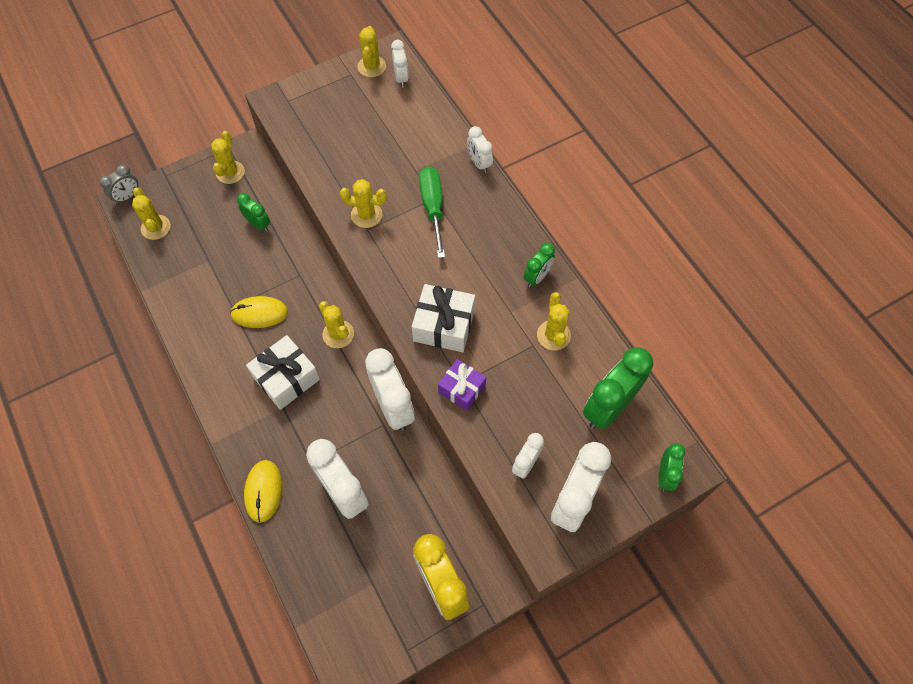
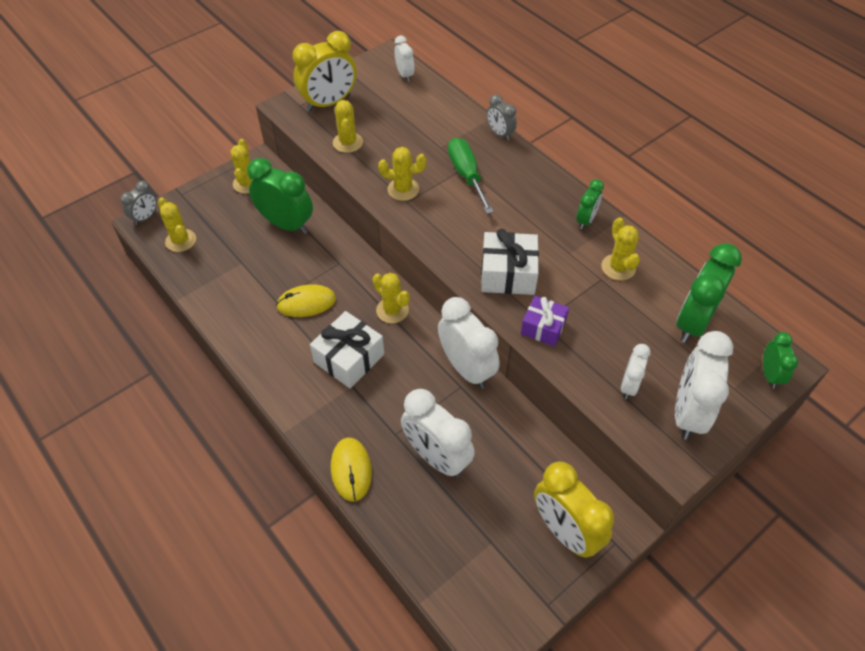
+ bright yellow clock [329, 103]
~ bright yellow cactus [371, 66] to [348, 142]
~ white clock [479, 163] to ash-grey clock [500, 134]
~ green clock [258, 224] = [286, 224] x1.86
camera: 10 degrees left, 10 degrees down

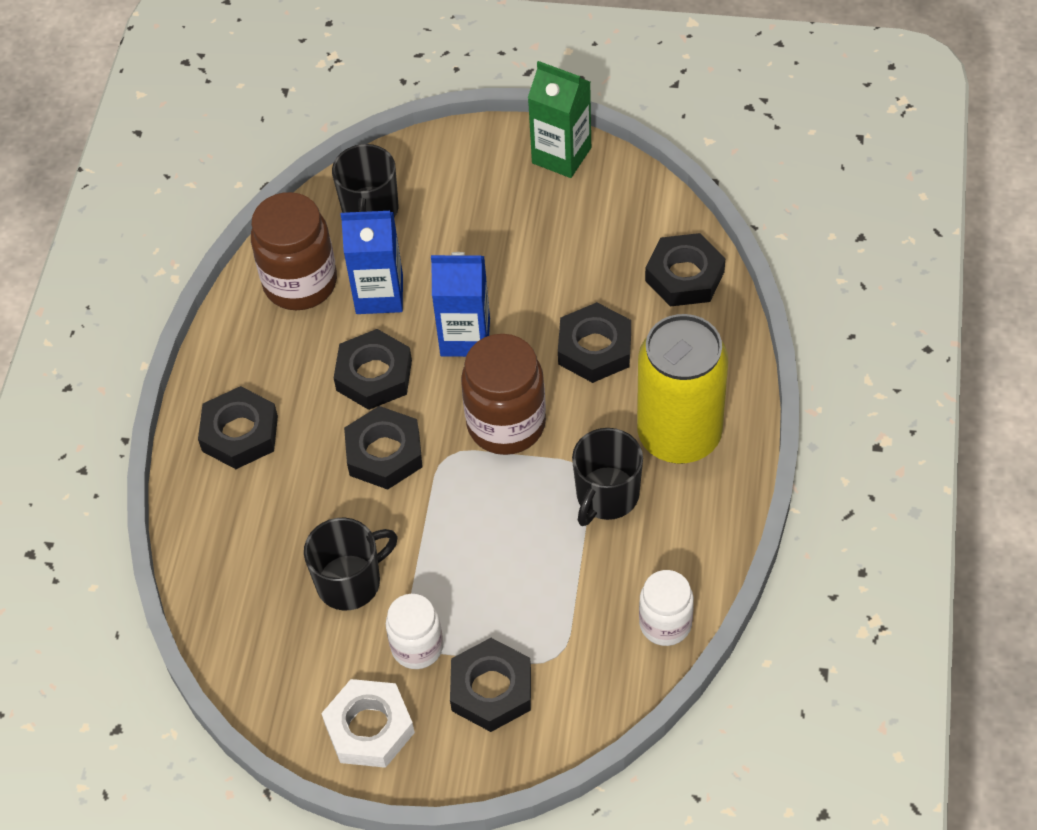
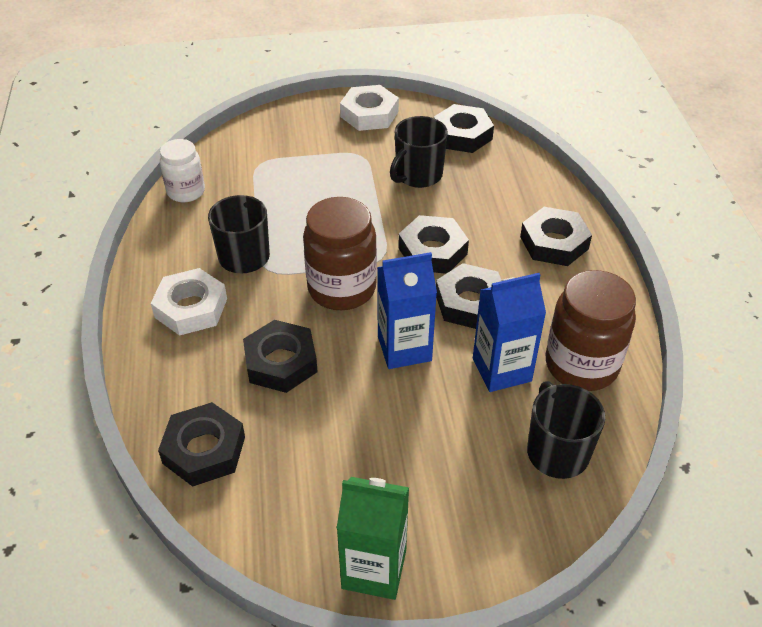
- white jar [417, 647]
~ black nut [491, 690] to [462, 135]
~ bright yellow tin [679, 435] to white nut [191, 308]
camera: 160 degrees right, 10 degrees down

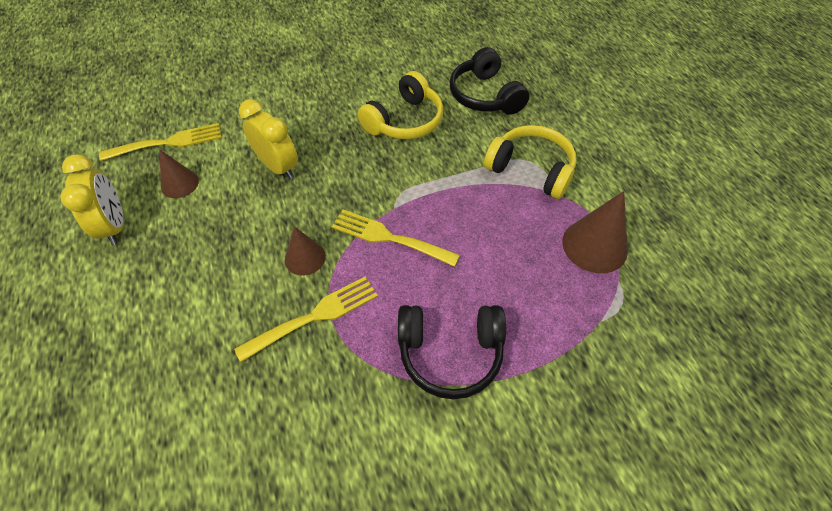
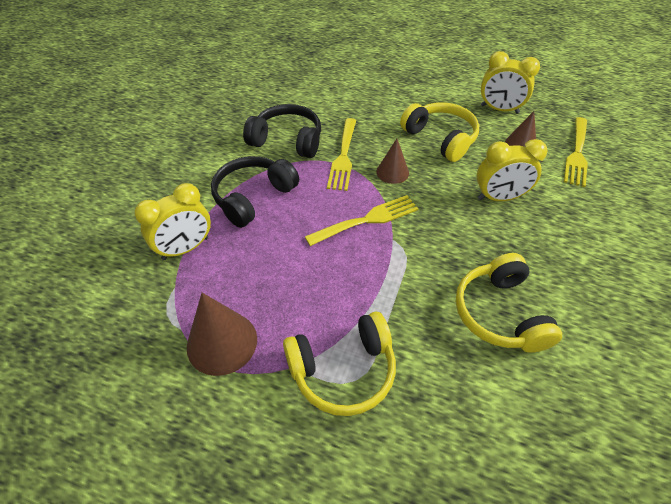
+ bright yellow clock [185, 248]
+ bright yellow headset [440, 138]
~ black headset [485, 96] to [287, 140]
camera: 130 degrees right, 5 degrees down

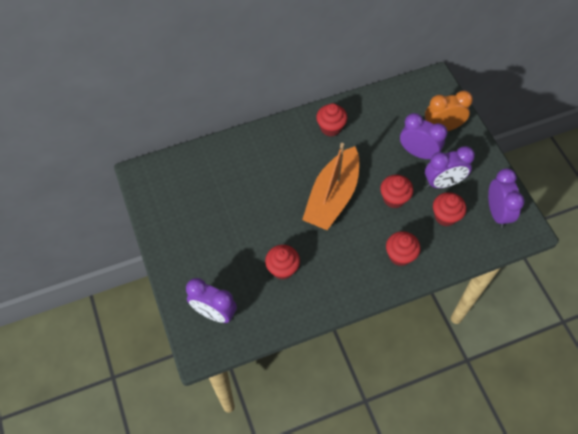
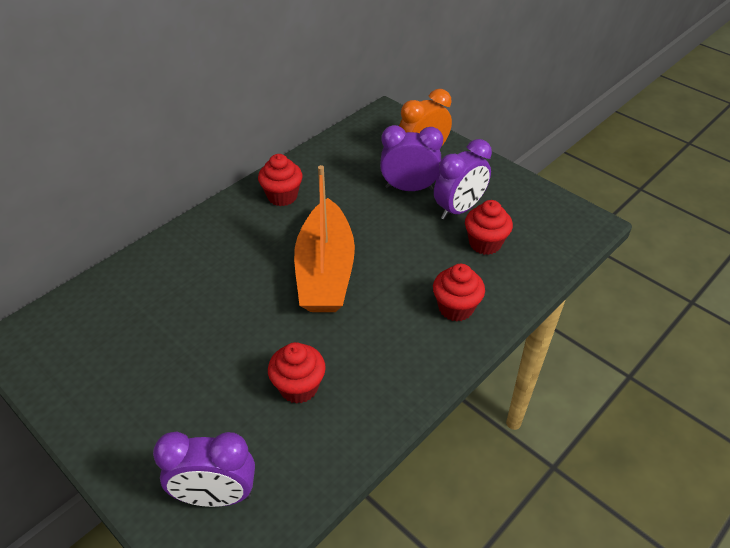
- red cupcake [394, 199]
- purple clock [497, 212]
camera: 25 degrees left, 15 degrees down

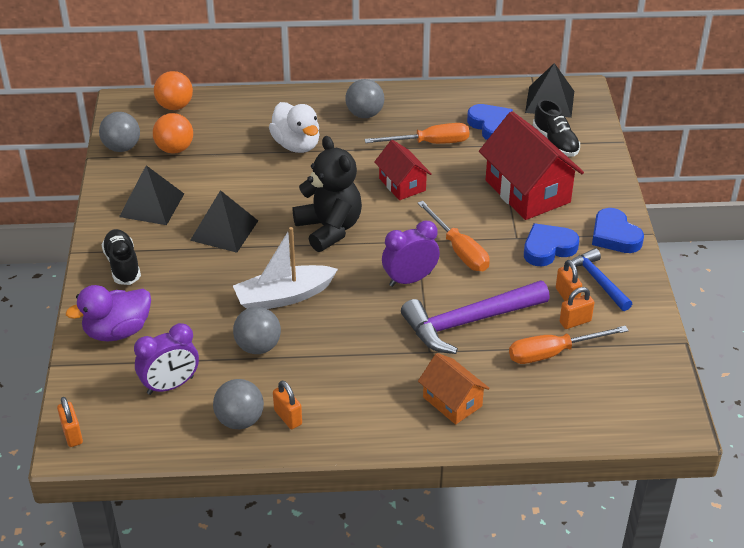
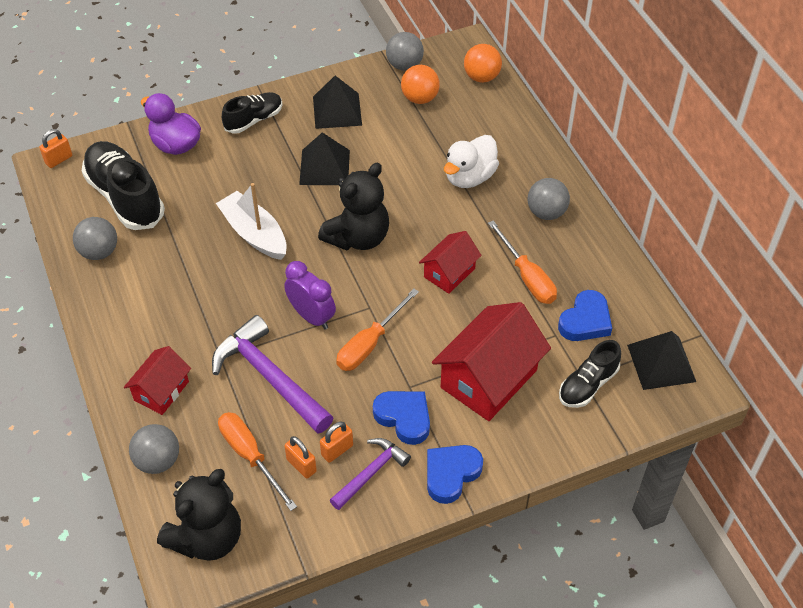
- bright orange padlock [288, 417]
+ black teddy bear [207, 538]
~ ash-grey sphere [258, 346] to [158, 461]
~ purple clock [170, 385] to black sneaker [125, 197]
~ bright orange cottage [452, 401] to red cottage [161, 391]
~ royal blue carpenter's hammer [598, 281] to purple carpenter's hammer [371, 473]
camera: 70 degrees right, 10 degrees up

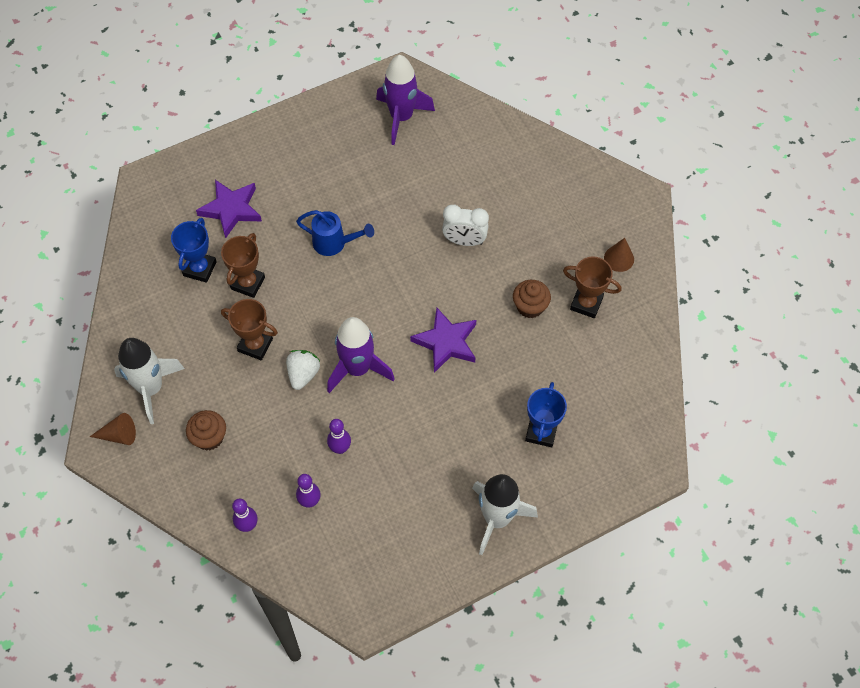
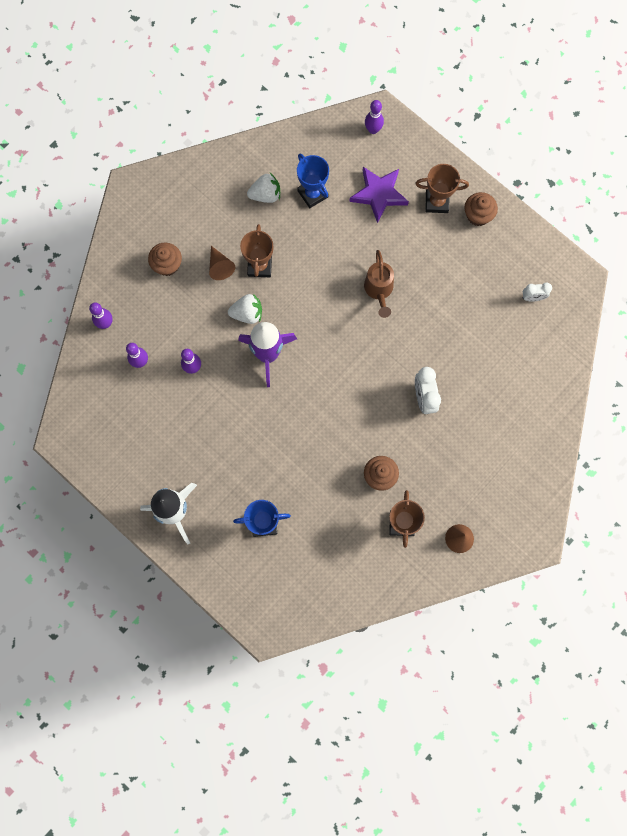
- white rocket [151, 388]
- purple five-pointed star [446, 342]
+ white berry [265, 195]
+ purple skittle [373, 129]
+ russet cupcake [478, 215]
~ russet solid cone [119, 435] to [220, 267]
~ russet prize cup [248, 283] to [436, 202]
~ purple rocket [401, 117] to white clock [532, 297]
~ royal blue watering can [334, 243] to russet watering can [379, 290]
~ royal blue prize cup [199, 269] = [313, 194] 60 degrees clockwise
camera: 70 degrees right, 15 degrees up

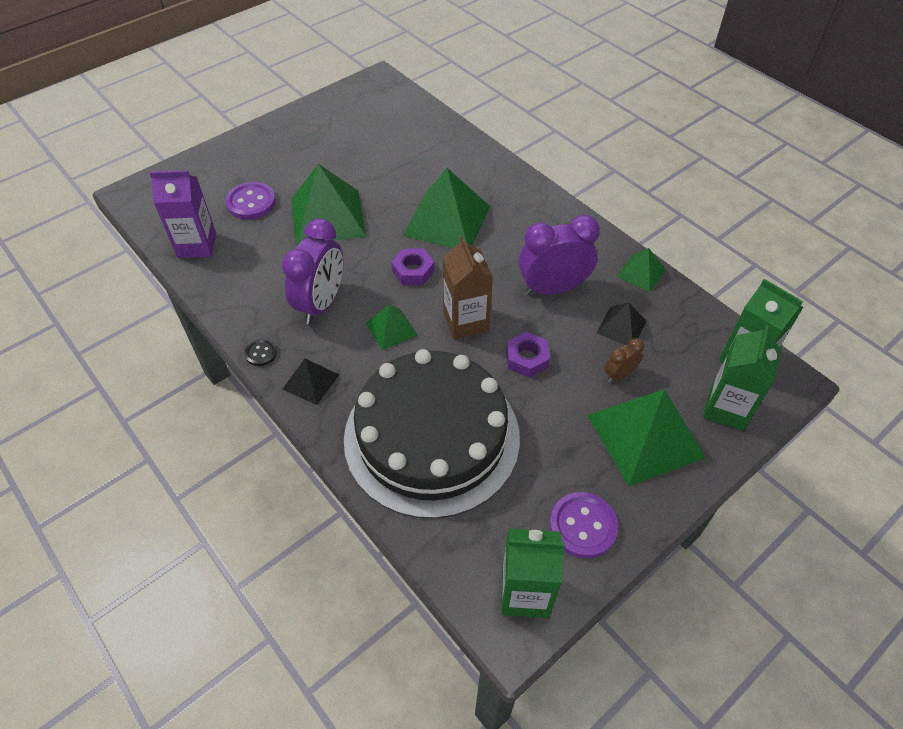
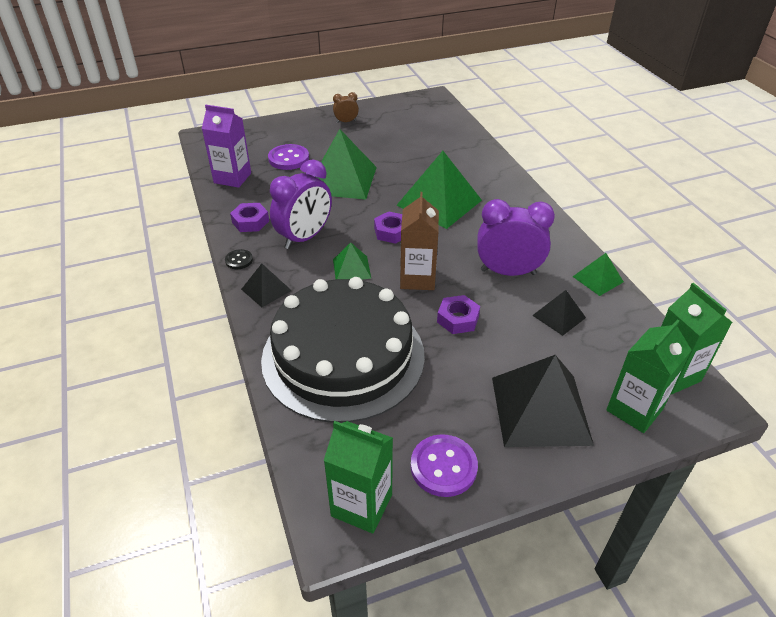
+ purple nut [250, 222]
~ russet clock [619, 375] to [346, 122]
~ green solid pyramid [645, 436] to black solid pyramid [540, 410]
camera: 20 degrees right, 10 degrees down

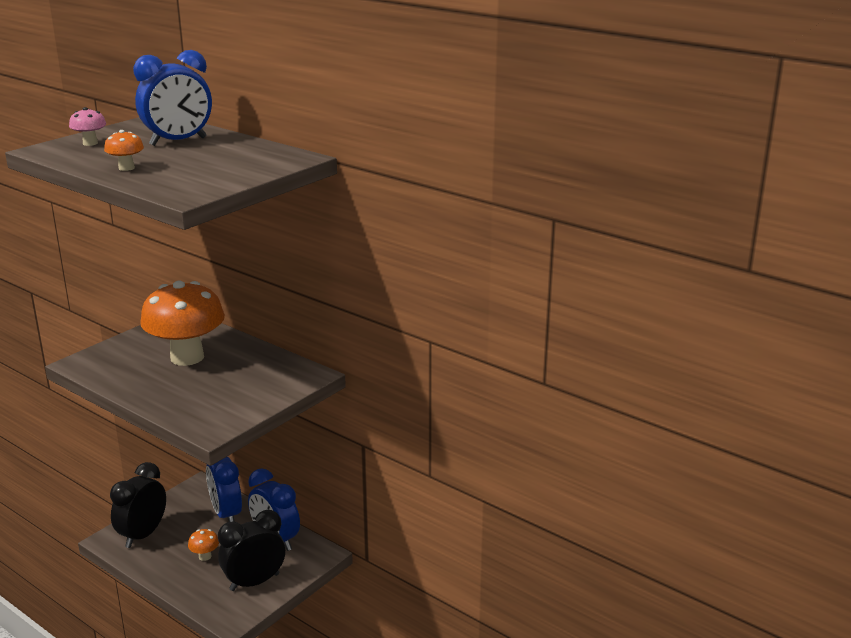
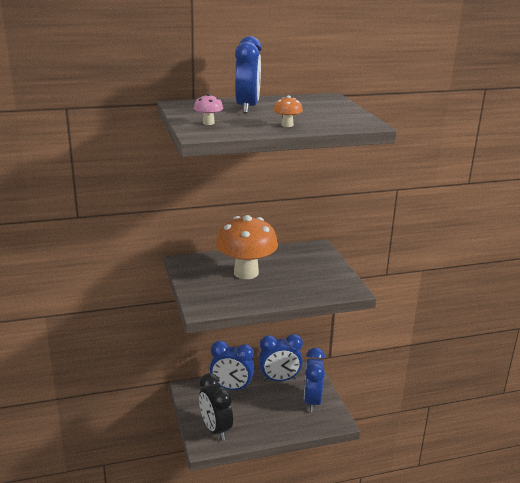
- bright orange mushroom [205, 556]
~ black clock [254, 582] to royal blue clock [312, 401]
camera: 55 degrees left, 0 degrees up

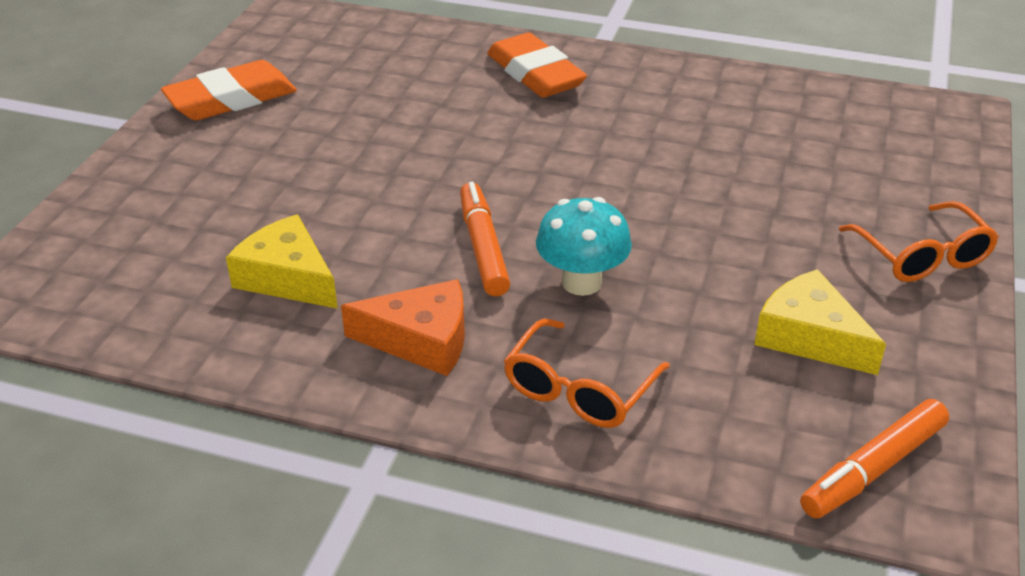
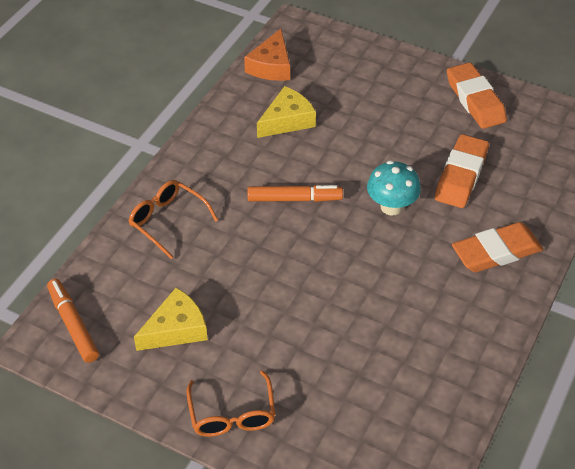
+ bright orange pencil eraser [461, 175]
~ bright orange cheese wedge [421, 340] to [271, 66]
~ teal mushroom [581, 282] to [391, 207]
~ bright orange glasses [922, 256] = [232, 415] 90 degrees counterclockwise
camera: 100 degrees right, 10 degrees up

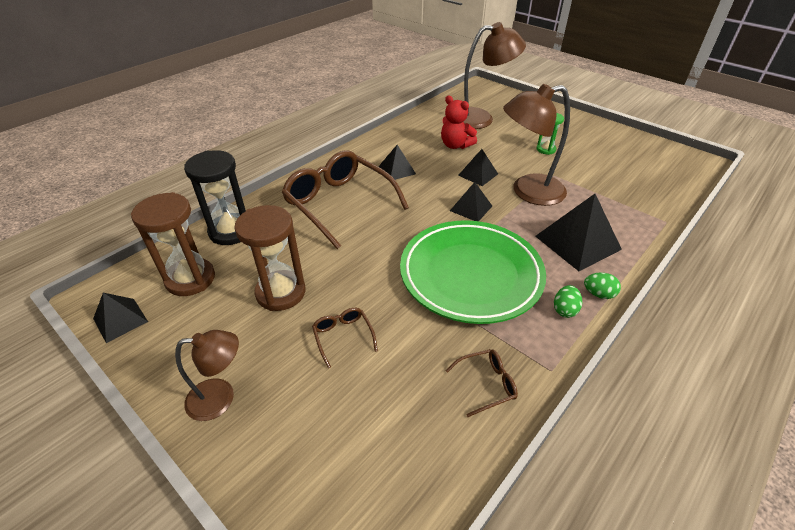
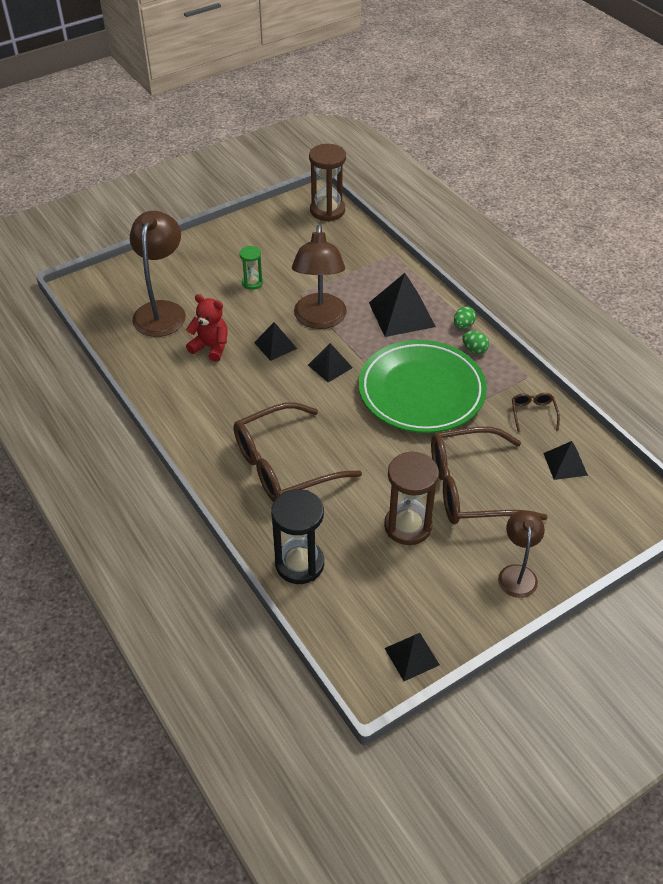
~ russet sand timer [190, 279] to [327, 210]
~ black solid pyramid [397, 170] to [565, 464]
~ red teddy bear [455, 145] = [211, 347] 120 degrees counterclockwise
~ russet glasses [343, 336] = [471, 488] x2.36
camera: 75 degrees left, 5 degrees up

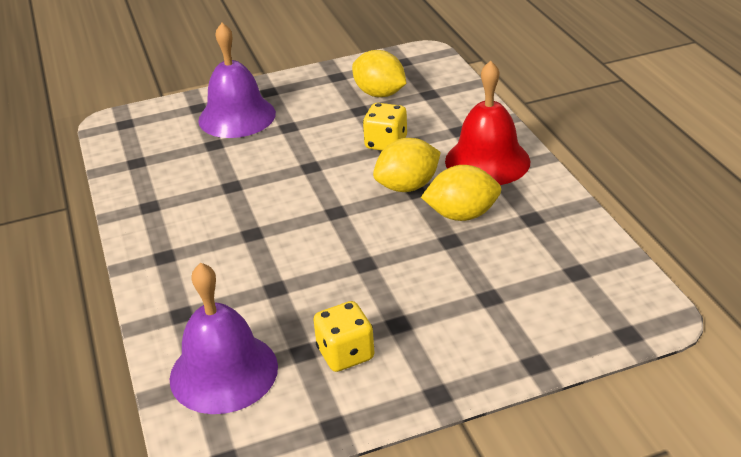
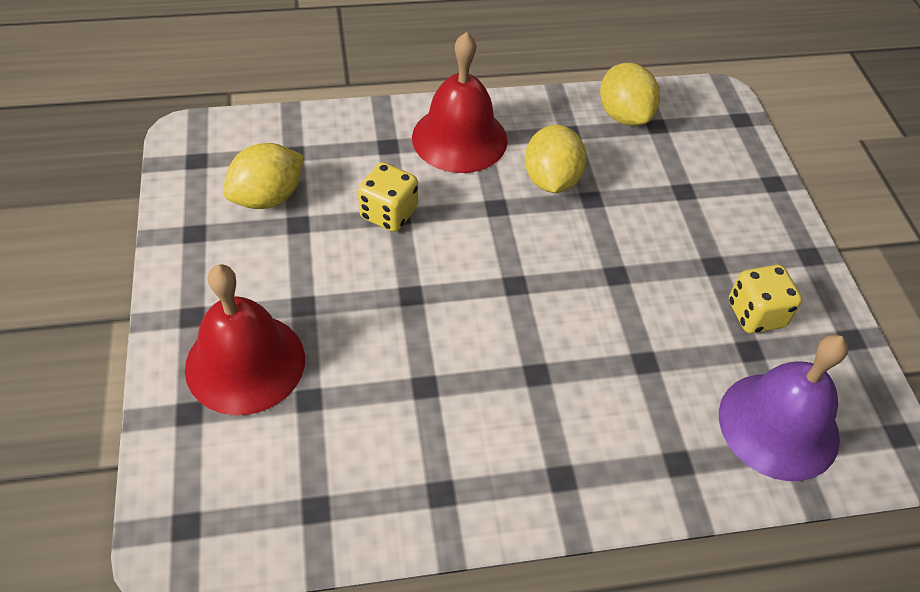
~ bright yellow citrus fruit [407, 186] to [624, 115]
~ purple bell [237, 116] to red bell [245, 363]
camera: 85 degrees left, 15 degrees up

